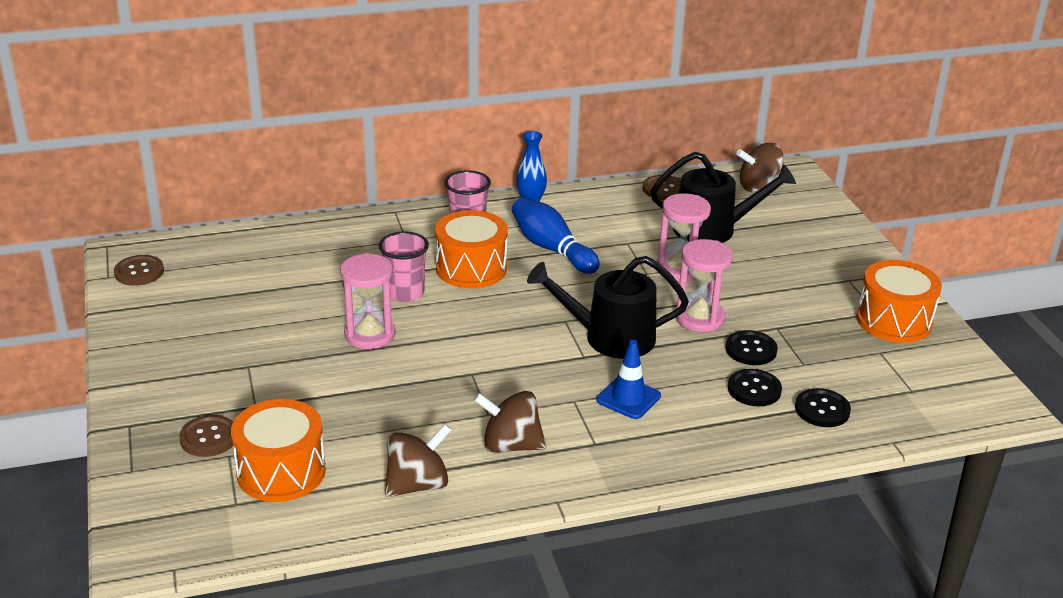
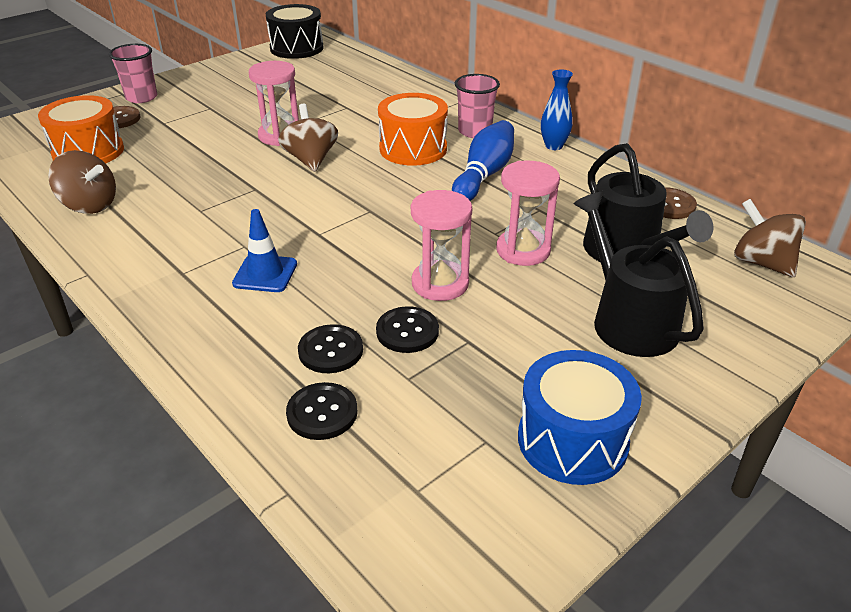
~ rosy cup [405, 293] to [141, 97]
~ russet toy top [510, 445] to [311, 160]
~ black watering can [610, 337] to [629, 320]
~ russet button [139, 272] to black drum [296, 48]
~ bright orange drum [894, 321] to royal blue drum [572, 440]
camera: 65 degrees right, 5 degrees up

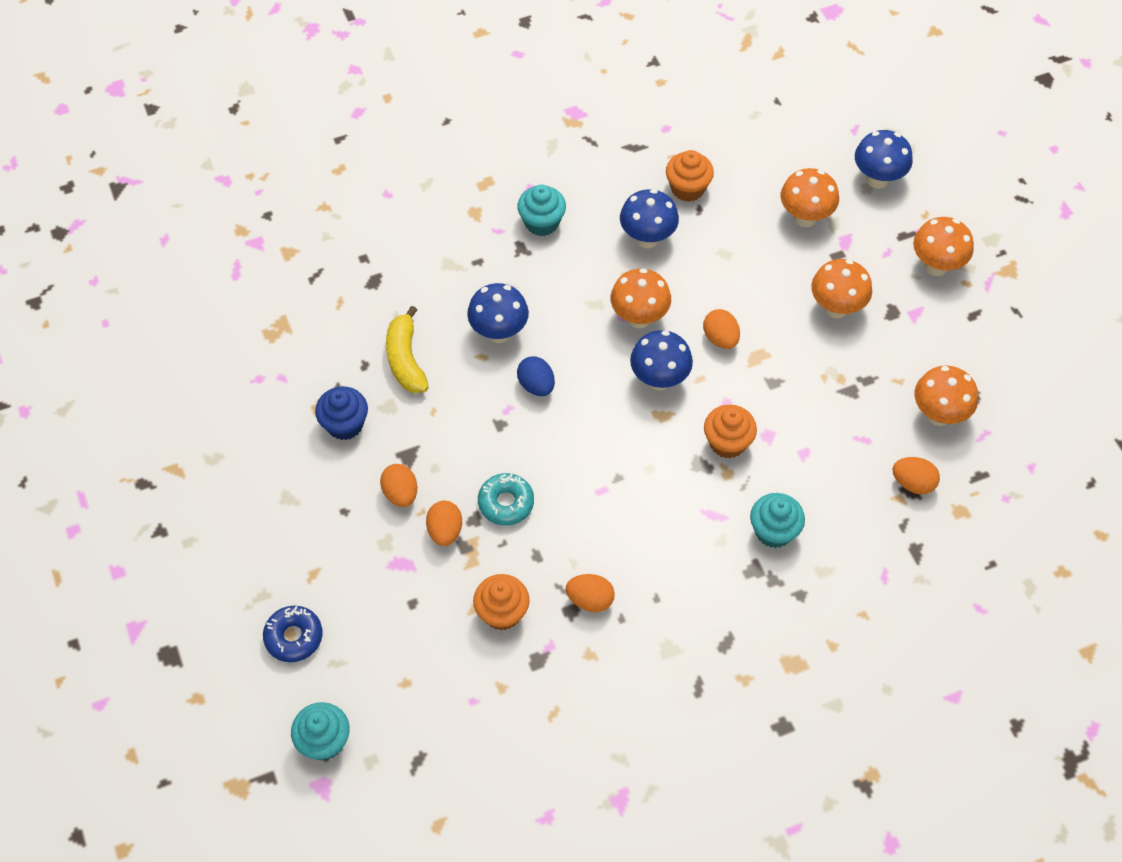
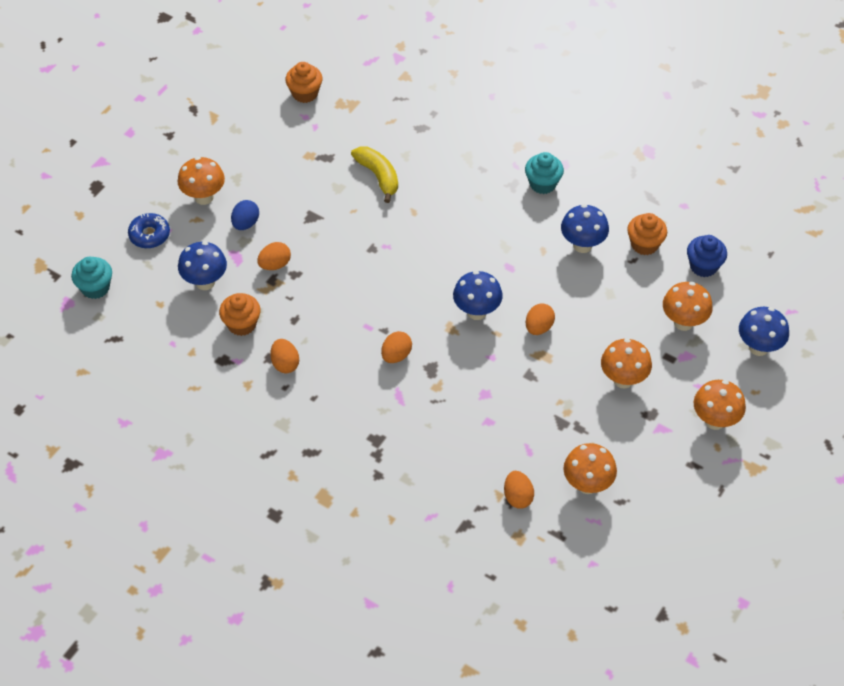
- teal glazed donut [506, 503]
- teal cupcake [773, 531]
~ royal blue cupcake [345, 424] to [703, 266]
~ bright orange toy egg [401, 493] to [396, 355]
~ royal blue mushroom [499, 332] to [205, 282]
~ royal blue toy egg [536, 385] to [245, 223]
~ bright orange mushroom [639, 318] to [204, 197]
~ bright orange cupcake [727, 442] to [305, 93]
~ bright yellow banana fruit [406, 360] = [378, 176] 105 degrees clockwise
camera: 55 degrees right, 5 degrees down

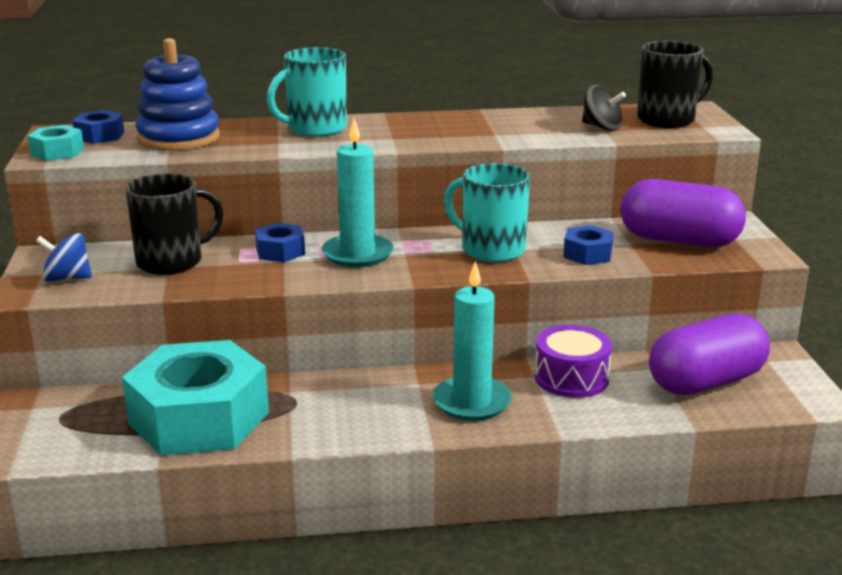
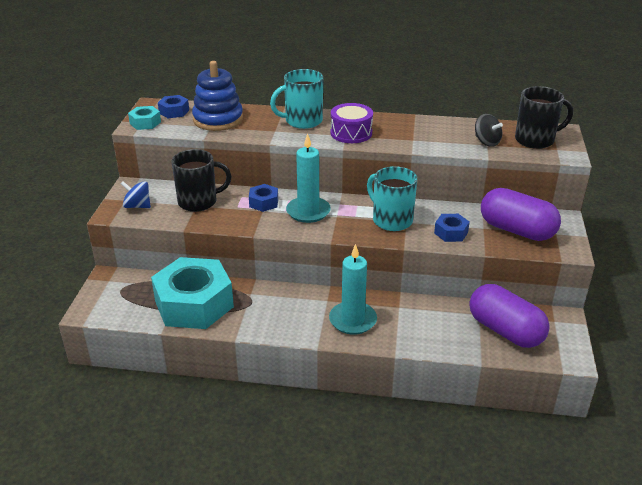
~ purple drum [571, 378] to [351, 133]
~ purple pill shape [706, 382] = [505, 331] 60 degrees clockwise
camera: 15 degrees right, 10 degrees up

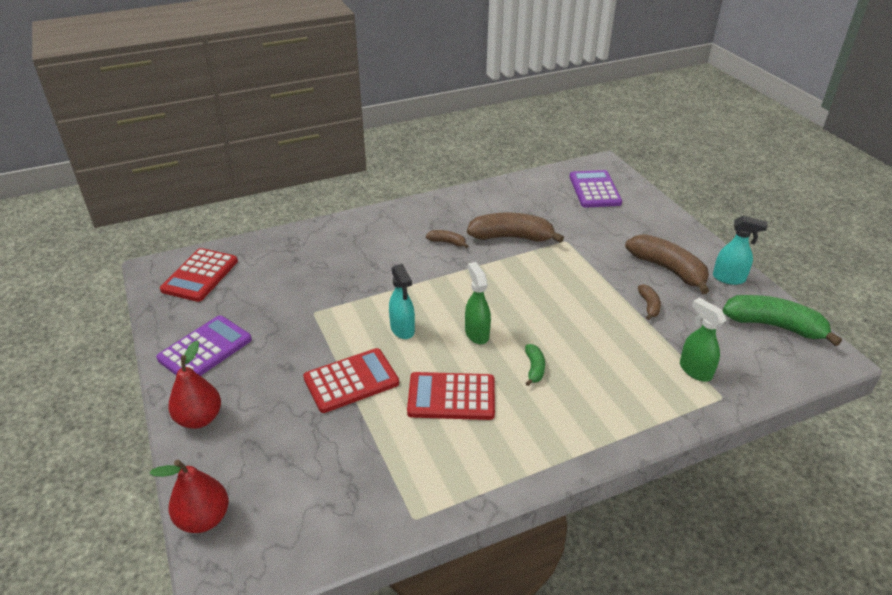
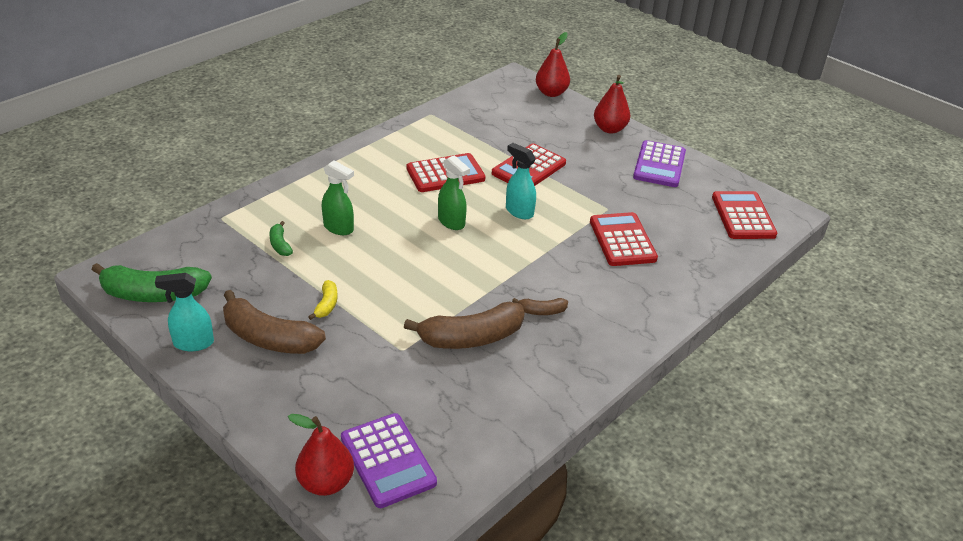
- russet banana fruit [649, 306]
+ red toy pear [326, 483]
+ bright yellow banana fruit [326, 305]
+ red pocket calculator [622, 240]
~ green banana fruit [534, 368] to [280, 244]
~ green spray cleaner [695, 370] to [339, 228]
camera: 155 degrees right, 0 degrees up

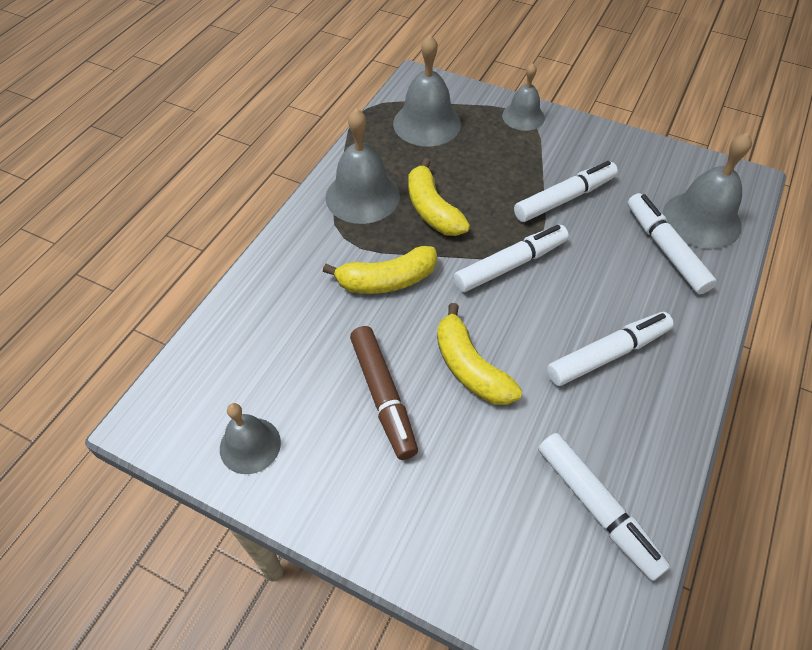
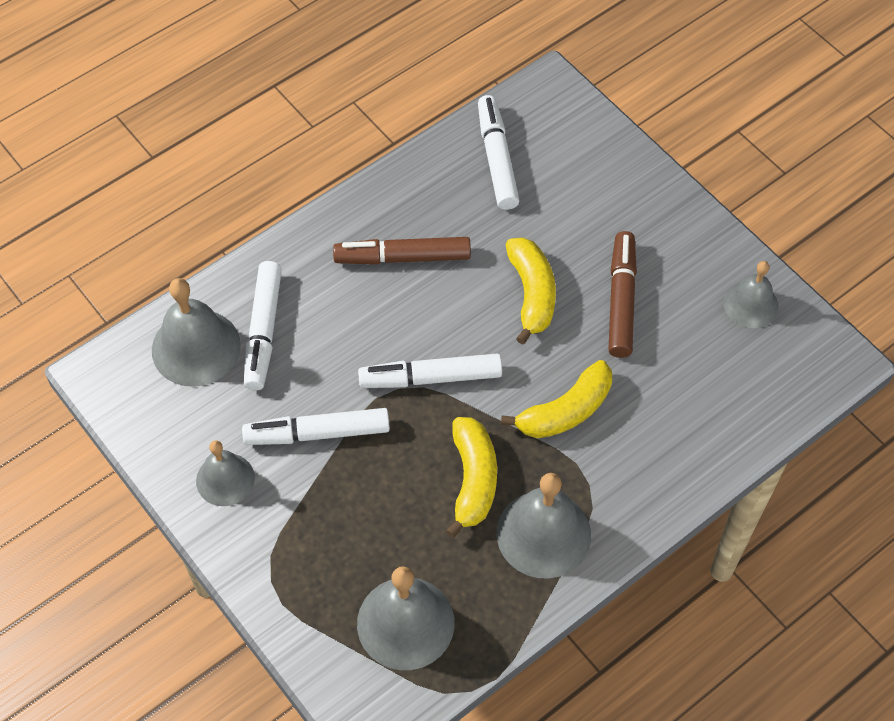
~ ash-grey bell [523, 116] to [225, 479]
~ white felt pen [608, 354] to russet felt pen [402, 257]
~ bright yellow banana fruit [387, 280] = [566, 411] 135 degrees clockwise
camera: 155 degrees left, 5 degrees up

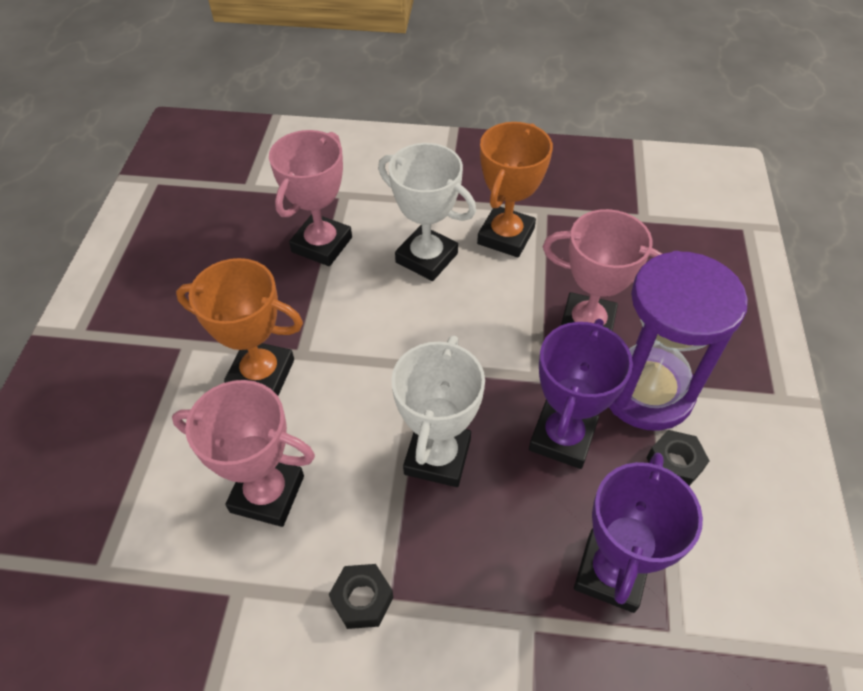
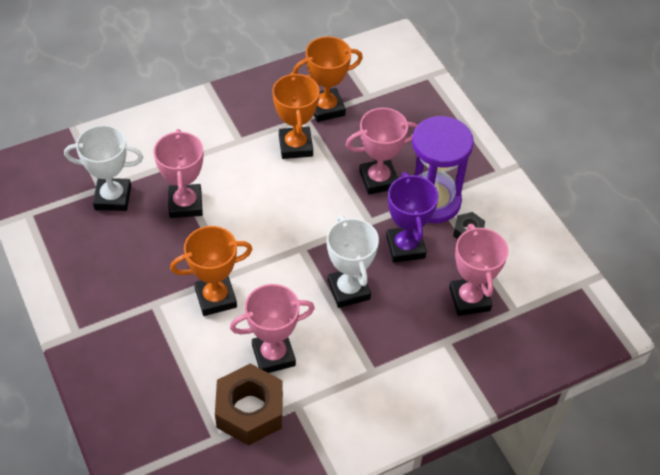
- black nut [362, 600]
+ russet nut [249, 411]
+ bright orange prize cup [326, 108]
~ white prize cup [426, 258] to [113, 197]
~ purple prize cup [610, 573] to rosy prize cup [469, 299]
camera: 35 degrees left, 0 degrees up

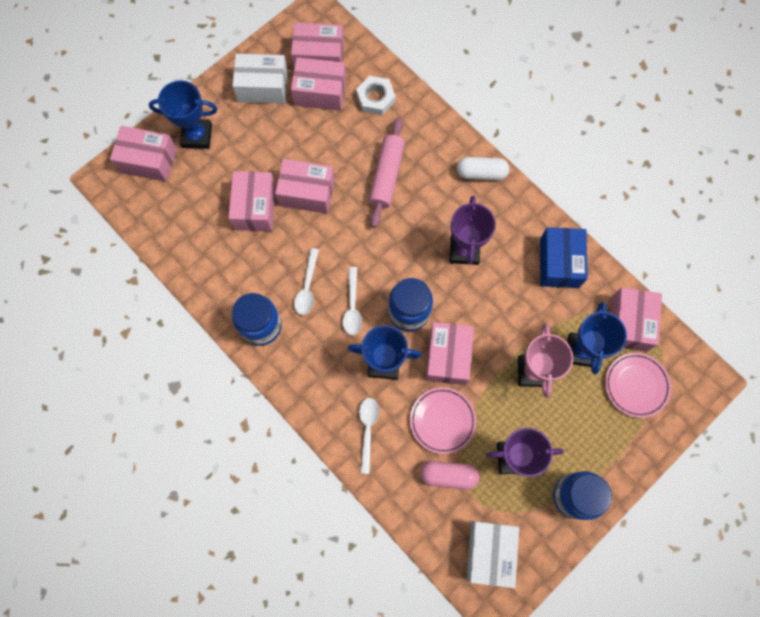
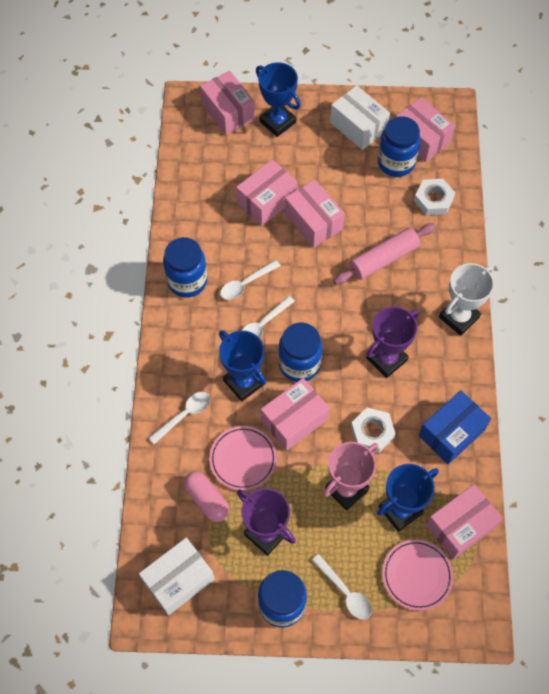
+ white spoon [345, 592]
+ white nut [372, 432]
~ rosy parcel [320, 92] to royal blue jar [396, 163]
~ white pill shape [481, 173] to white prize cup [459, 317]
camera: 45 degrees right, 10 degrees down

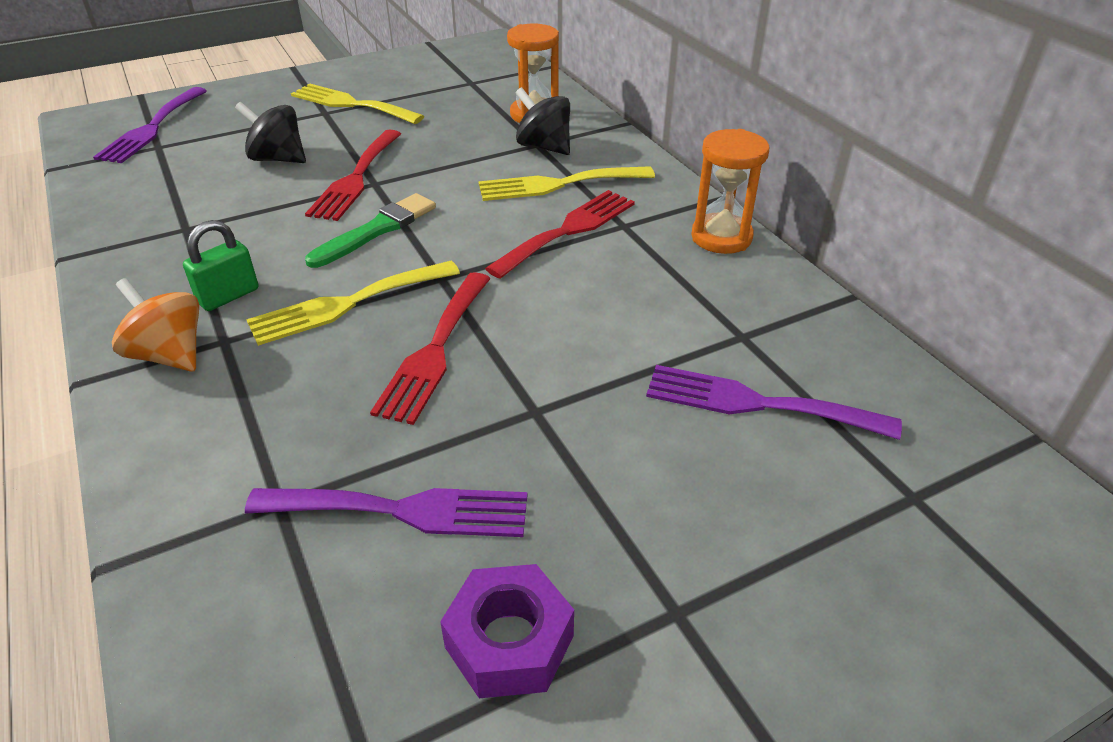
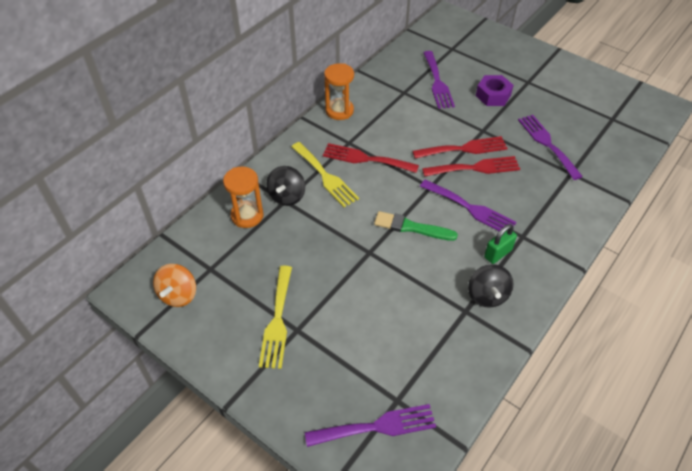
~ bright orange toy top [169, 355] to [178, 295]
~ black toy top [278, 159] to [487, 295]
~ red fork [356, 178] to [464, 149]
~ purple nut [509, 641] to [493, 95]
~ bright yellow fork [347, 304] to purple fork [470, 208]
~ green padlock [228, 296] = [498, 253] 60 degrees counterclockwise
camera: 115 degrees left, 10 degrees up

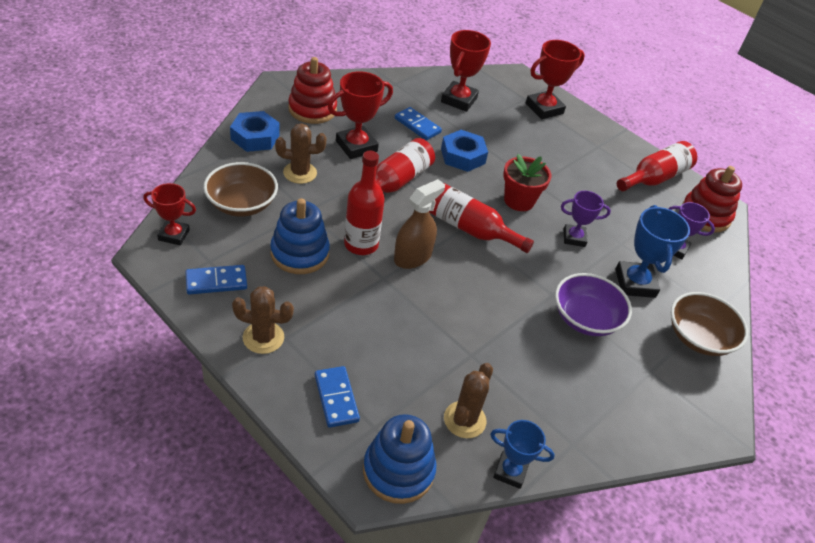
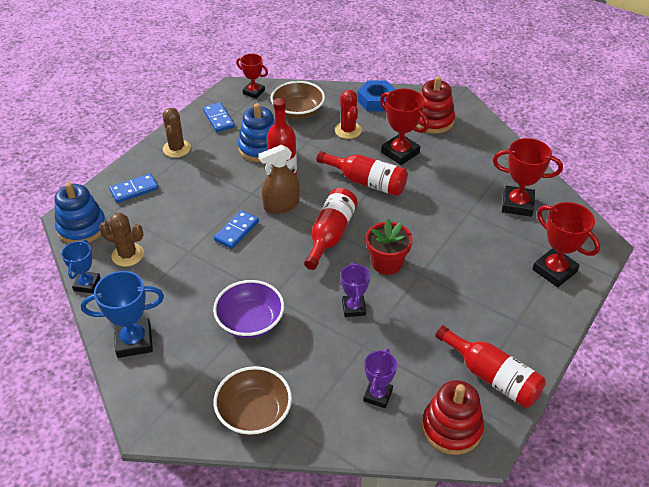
- royal blue nut [462, 156]
~ royal blue domino tile [417, 125] to [237, 231]
~ royal blue prize cup [635, 283] to [134, 341]
~ russet cactus [300, 173] to red cactus [348, 130]
~ red prize cup [174, 235] = [254, 92] 60 degrees counterclockwise
~ russet spray cleaner [412, 257] = [281, 205] 120 degrees clockwise
camera: 85 degrees right, 0 degrees up

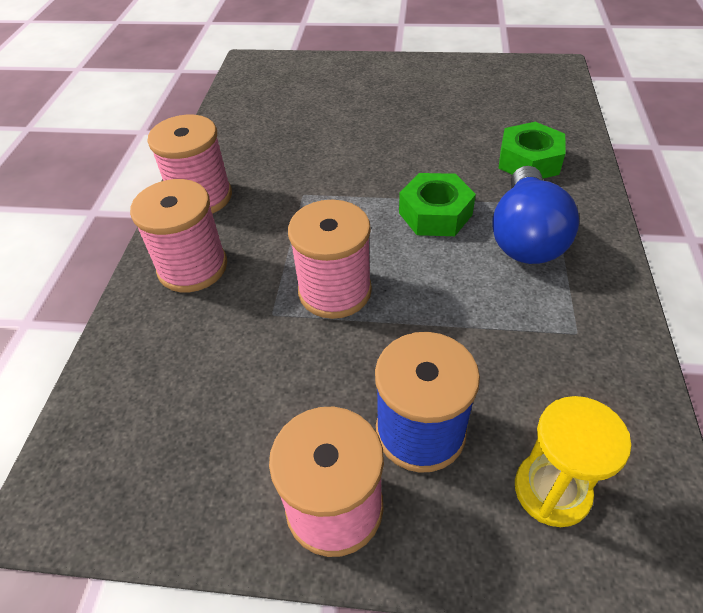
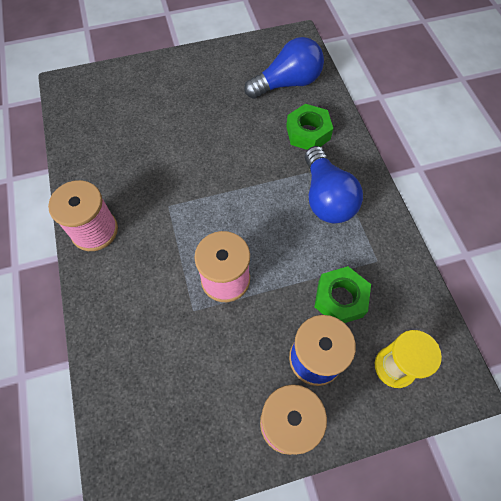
- rosy bobbin [192, 267]
+ royal blue light bulb [287, 83]
~ green nut [435, 214] to [340, 299]
camera: 25 degrees left, 15 degrees up

